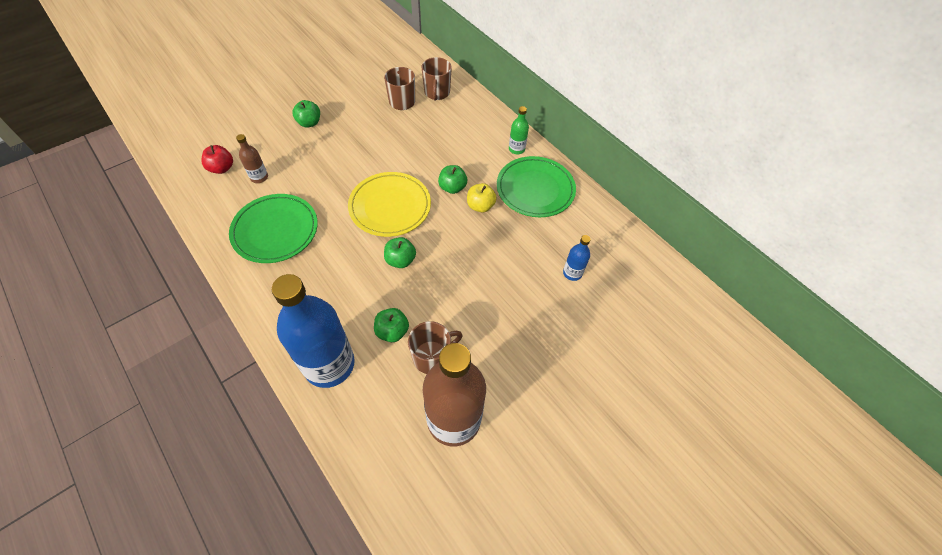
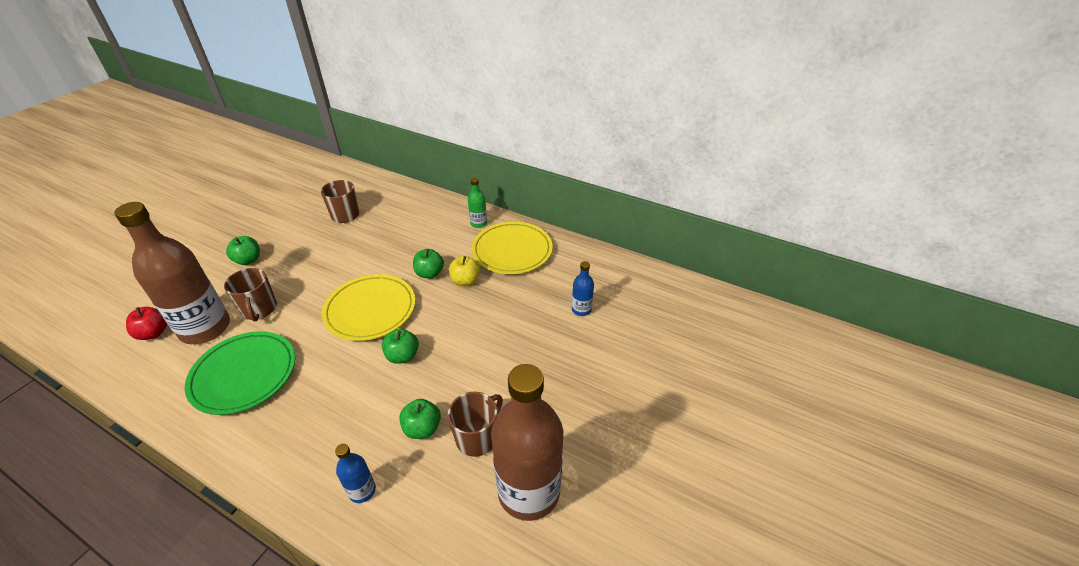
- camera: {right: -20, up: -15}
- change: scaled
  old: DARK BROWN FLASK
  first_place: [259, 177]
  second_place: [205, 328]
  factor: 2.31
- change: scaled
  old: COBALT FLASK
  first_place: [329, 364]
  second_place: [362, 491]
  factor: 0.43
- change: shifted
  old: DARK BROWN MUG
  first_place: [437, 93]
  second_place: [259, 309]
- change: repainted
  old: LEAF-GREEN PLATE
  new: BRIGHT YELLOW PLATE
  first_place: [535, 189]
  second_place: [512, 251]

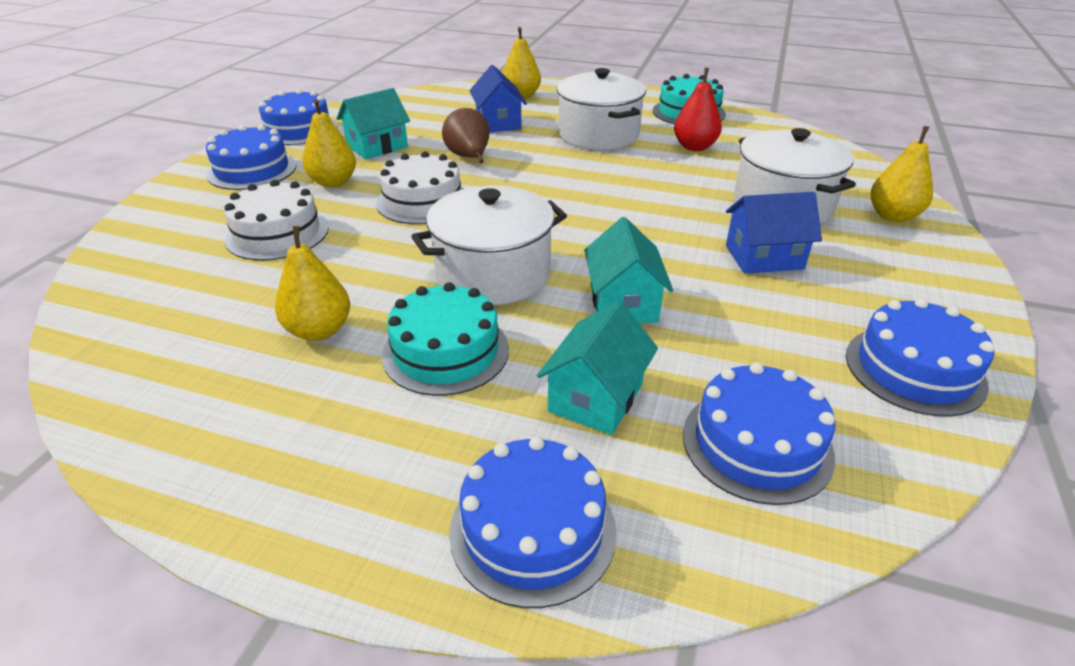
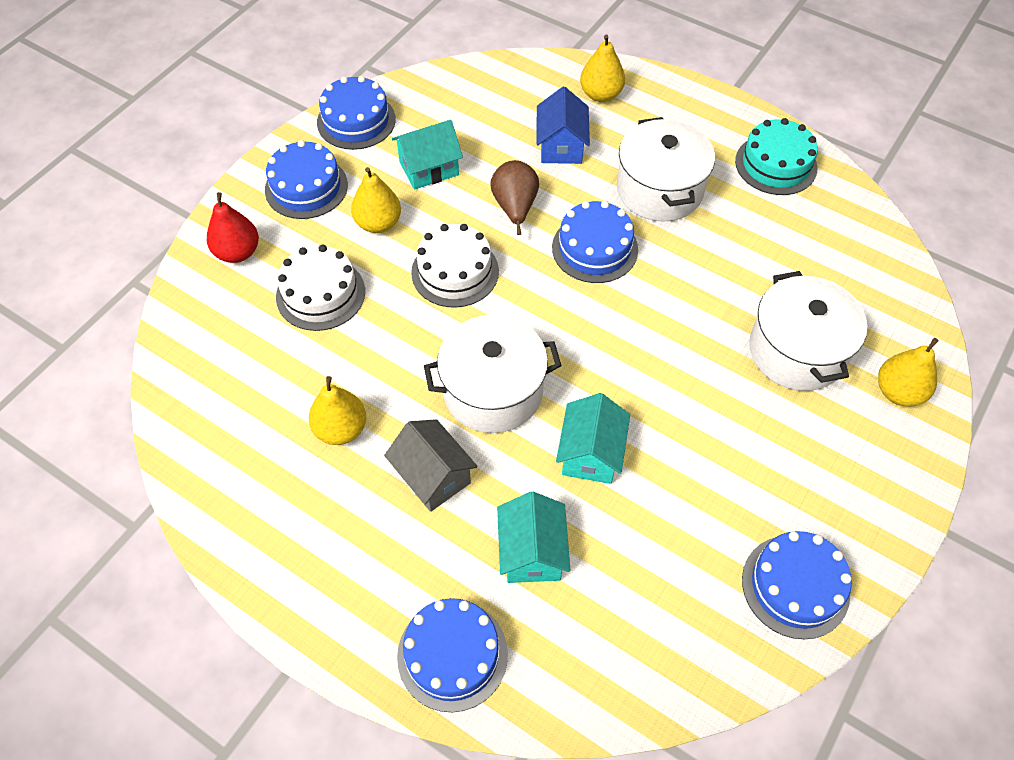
- camera: {right: 15, up: 20}
- change: swapped
  old: TEAL LAYER CAKE
  new: GREY TOY HOUSE
  first_place: [446, 351]
  second_place: [433, 476]
- change: rotated
  old: TEAL TOY HOUSE
  first_place: [596, 397]
  second_place: [532, 552]
  degrees: -45
- change: shifted
  old: RED PEAR
  first_place: [694, 147]
  second_place: [238, 252]
- change: shifted
  old: COBALT LAYER CAKE
  first_place: [757, 444]
  second_place: [594, 248]
- change: gone
  old: COBALT TOY HOUSE
  first_place: [764, 257]

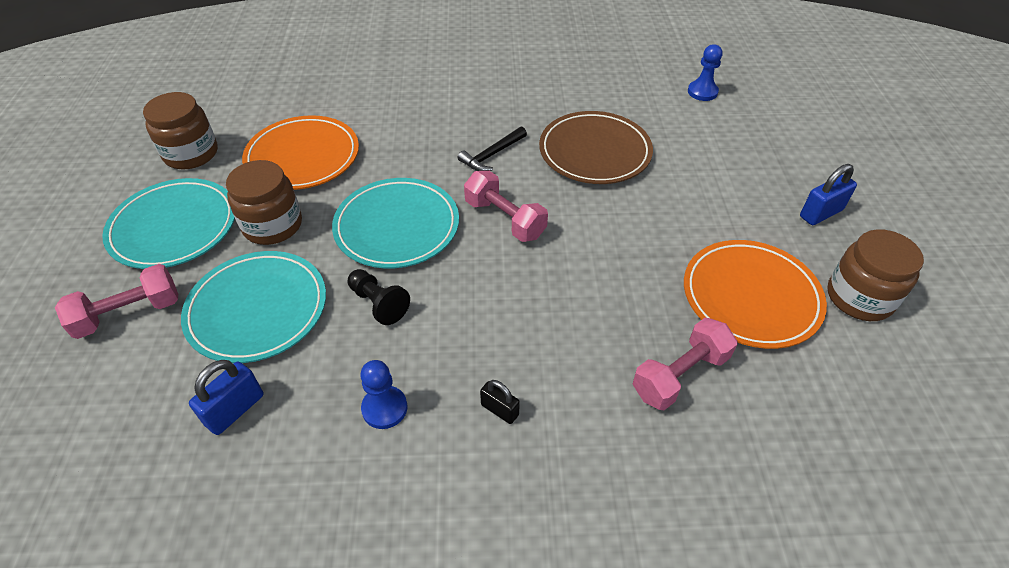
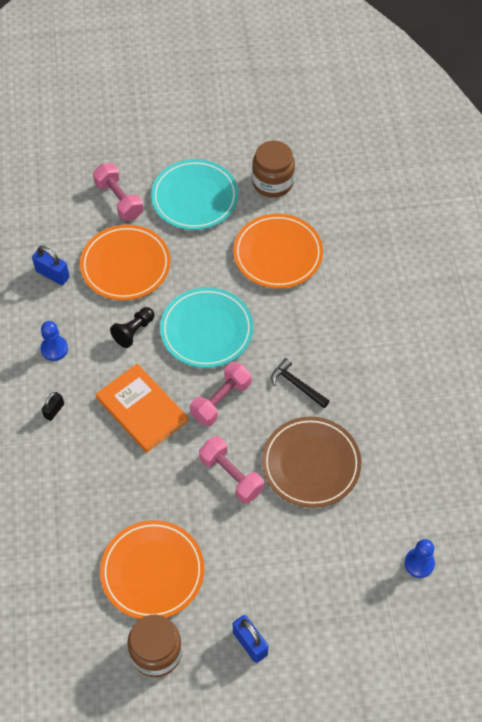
- camera: {right: 85, up: 10}
- change: repainted
  old: TEAL PLATE
  new: ORANGE-COLOURED PLATE
  first_place: [257, 309]
  second_place: [125, 265]
- change: gone
  old: DARK BROWN JAM JAR
  first_place: [272, 225]
- change: shifted
  old: ROSE-PINK HAND WEIGHT
  first_place: [680, 375]
  second_place: [231, 476]
- change: new
  new: ORANGE-COLOURED HARDBACK
  second_place: [141, 410]

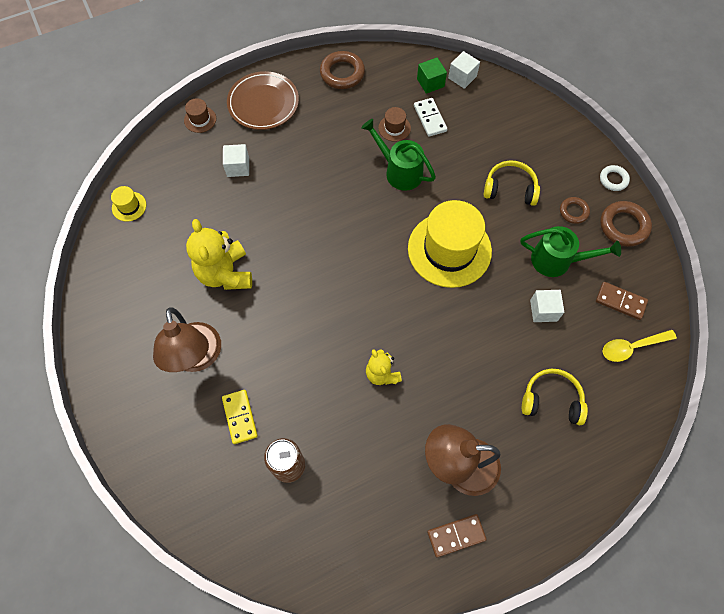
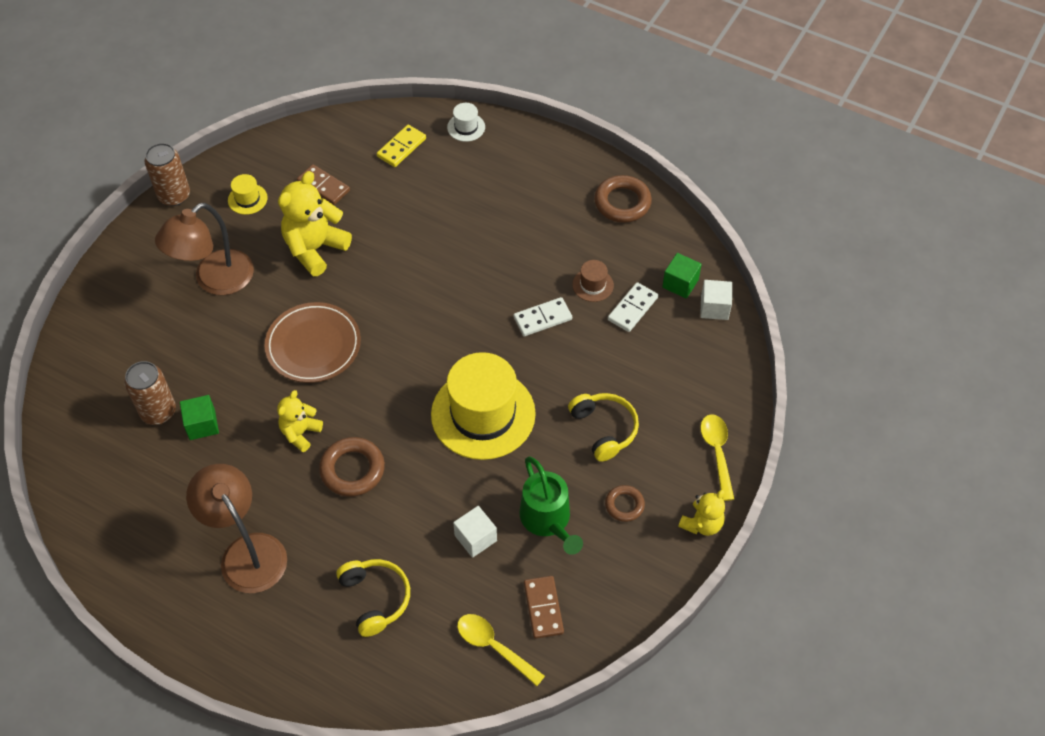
- camera: {right: 55, up: -10}
- change: shifted
  old: BRIGHT YELLOW HAT
  first_place: [129, 206]
  second_place: [247, 199]
- change: repainted
  old: DARK BROWN HAT
  new: SNOW-WHITE HAT
  first_place: [200, 119]
  second_place: [466, 127]
- change: shifted
  old: BRIGHT YELLOW DOMINO
  first_place: [240, 417]
  second_place: [401, 148]
- change: gone
  old: SNOW-WHITE BLOCK
  first_place: [238, 167]
- change: shifted
  old: DARK BROWN PLATE
  first_place: [263, 103]
  second_place: [313, 345]
- change: swapped
  old: LEAF-GREEN WATERING CAN
  new: SNOW-WHITE DOMINO
  first_place: [399, 171]
  second_place: [542, 318]
- change: shifted
  old: DARK BROWN DOMINO
  first_place: [456, 535]
  second_place: [323, 186]
- change: swapped
  old: SNOW-WHITE HOOP
  new: BRIGHT YELLOW STUFFED BEAR
  first_place: [613, 180]
  second_place: [702, 524]
- change: shifted
  old: DARK BROWN HOOP
  first_place: [623, 226]
  second_place: [352, 470]
- change: new
  new: DARK BROWN SODA CAN
  second_place: [174, 195]
- change: new
  new: LEAF-GREEN BLOCK
  second_place: [202, 425]
- change: new
  new: BRIGHT YELLOW TABLESPOON
  second_place: [717, 452]

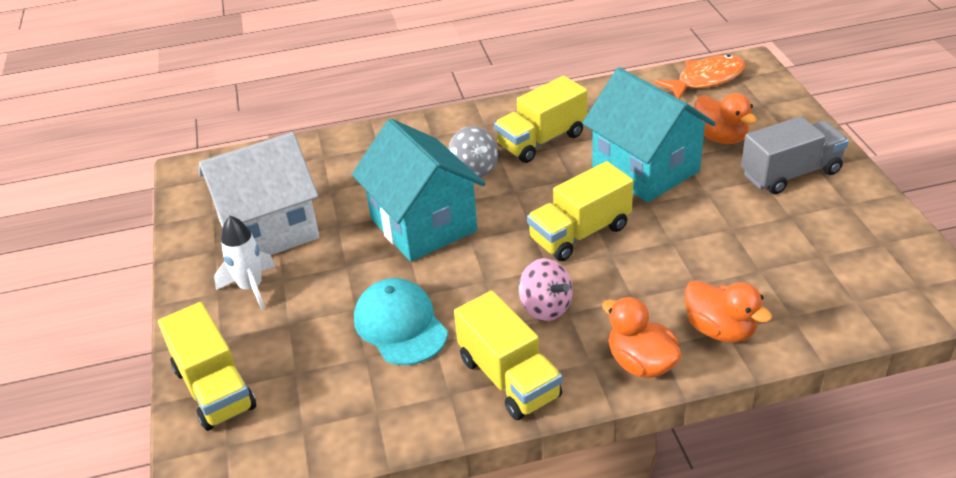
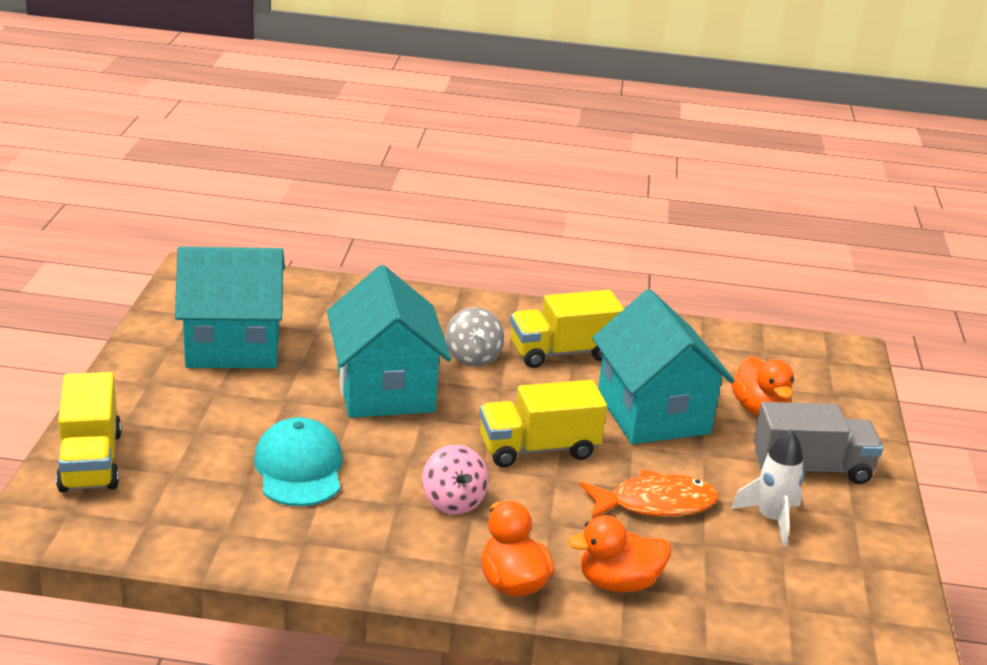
- camera: {right: 15, up: -10}
- change: repainted
  old: SNOW-WHITE TOY HOUSE
  new: TEAL TOY HOUSE
  first_place: [269, 230]
  second_place: [233, 346]
- change: shifted
  old: SNOW-WHITE ROCKET
  first_place: [251, 288]
  second_place: [771, 519]
- change: gone
  old: BRIGHT YELLOW LORRY
  first_place: [509, 378]
- change: shifted
  old: ORANGE-COLOURED TOY FISH
  first_place: [706, 79]
  second_place: [655, 503]
- change: rotated
  old: ORANGE-COLOURED RUBBER DUCK
  first_place: [720, 330]
  second_place: [618, 583]
  degrees: 105

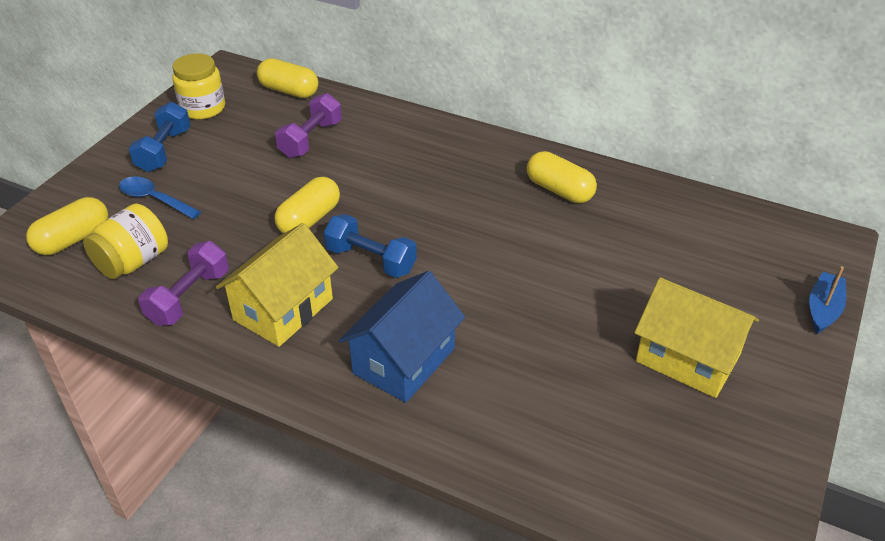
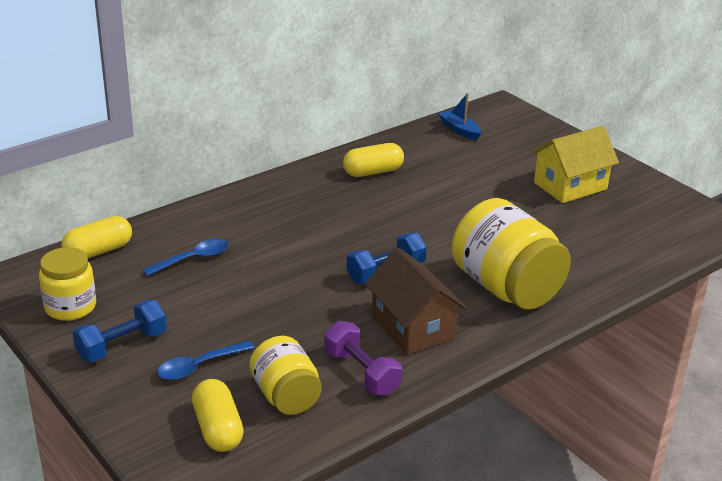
- camera: {right: -65, up: -10}
- change: rotated
  old: COBALT HAND WEIGHT
  first_place: [164, 151]
  second_place: [122, 345]
  degrees: -75
- change: repainted
  old: BRIGHT YELLOW TOY HOUSE
  new: DARK BROWN TOY HOUSE
  first_place: [283, 309]
  second_place: [412, 327]
- change: swapped
  old: ROYAL PURPLE HAND WEIGHT
  new: COBALT TABLESPOON
  first_place: [310, 139]
  second_place: [193, 259]
- change: gone
  old: BRIGHT YELLOW CAPSULE
  first_place: [309, 219]
- change: swapped
  old: COBALT TOY HOUSE
  new: BRIGHT YELLOW JAM JAR
  first_place: [404, 361]
  second_place: [506, 288]
- change: shifted
  old: COBALT TOY BOAT
  first_place: [823, 309]
  second_place: [459, 130]

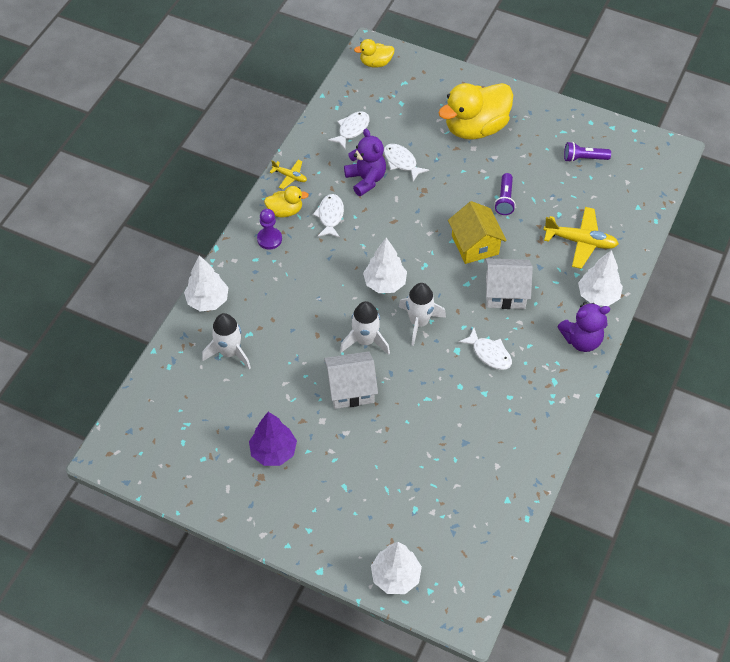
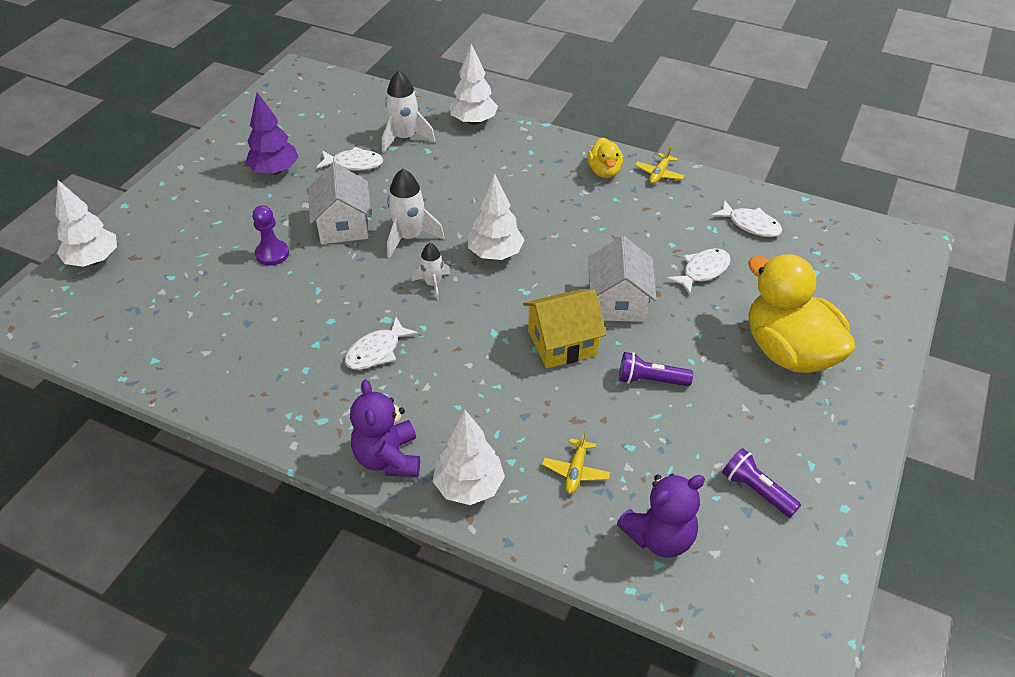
- camera: {right: 90, up: -10}
- change: shifted
  old: ROYAL PURPLE CHESS PAWN
  first_place: [269, 239]
  second_place: [272, 254]
- change: shifted
  old: SNOW-WHITE TOY FISH
  first_place: [330, 216]
  second_place: [354, 164]
- change: shifted
  old: ROYAL PURPLE STUFFED BEAR
  first_place: [366, 179]
  second_place: [659, 537]
- change: gone
  old: BRIGHT YELLOW RUBBER DUCK
  first_place: [375, 63]
- change: scaled
  old: SNOW-WHITE ROCKET
  first_place: [419, 322]
  second_place: [433, 284]
  factor: 0.62
- change: shifted
  old: SNOW-WHITE TOY HOUSE
  first_place: [505, 292]
  second_place: [618, 302]
- change: scaled
  old: BRIGHT YELLOW PLANE
  first_place: [580, 241]
  second_place: [576, 471]
  factor: 0.55
- change: rotated
  old: ROYAL PURPLE FLASHLIGHT
  first_place: [584, 158]
  second_place: [756, 490]
  degrees: -45

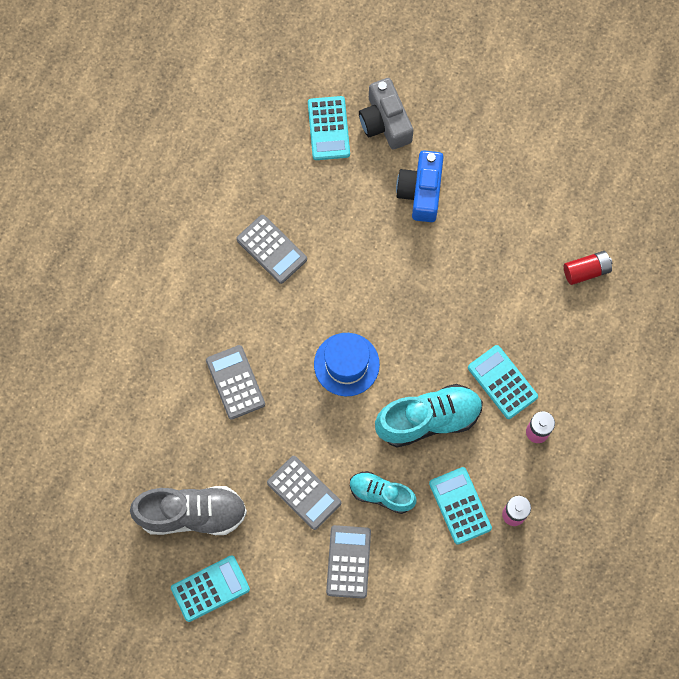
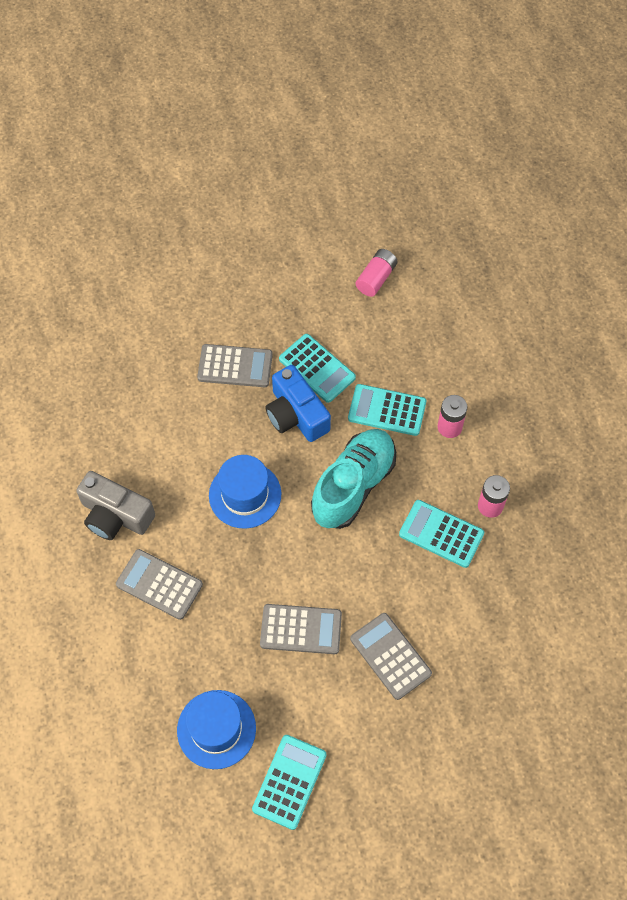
- camera: {right: -40, up: -10}
- change: swapped
  old: GREY LACE-UP SHOE
  new: COBALT HAT
  first_place: [192, 514]
  second_place: [216, 729]
- change: shifted
  old: GREY CALCULATOR
  first_place: [271, 249]
  second_place: [235, 366]
- change: shifted
  old: TEAL CALCULATOR
  first_place: [328, 128]
  second_place: [317, 368]
- change: gone
  old: TEAL LACE-UP SHOE
  first_place: [381, 494]
- change: shifted
  old: GREY PHOTO CAMERA
  first_place: [385, 122]
  second_place: [115, 515]
- change: shifted
  old: COBALT PHOTO CAMERA
  first_place: [421, 192]
  second_place: [296, 414]
- change: repainted
  old: RED AA BATTERY
  new: ROSE-PINK AA BATTERY
  first_place: [586, 271]
  second_place: [376, 278]

